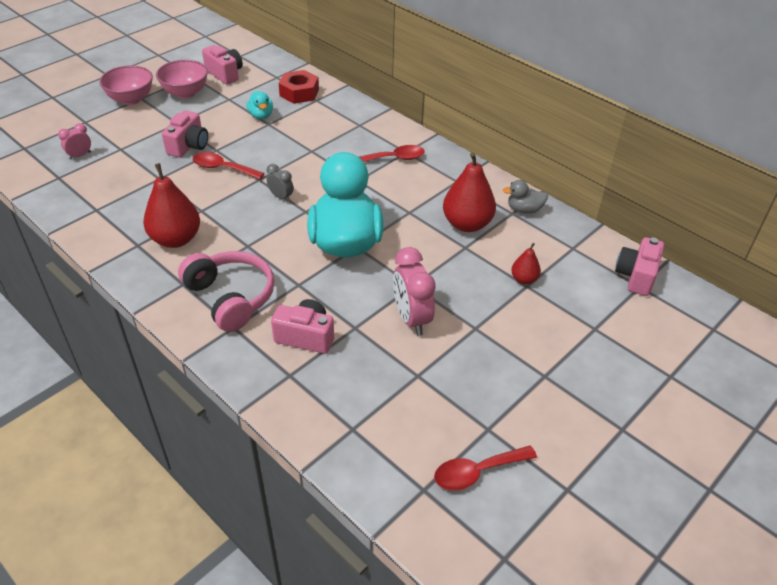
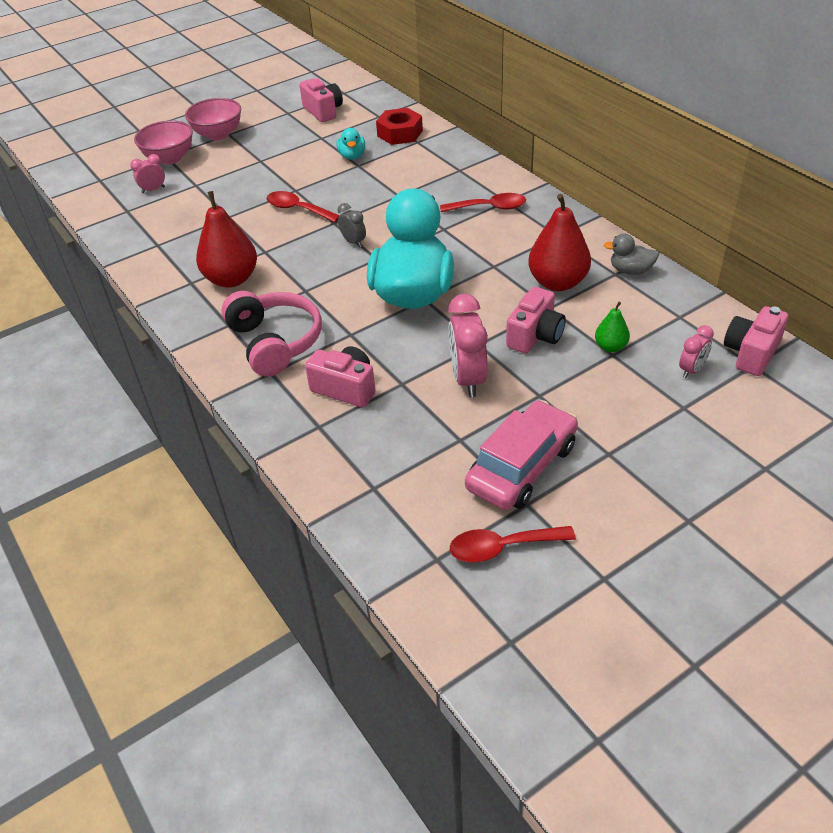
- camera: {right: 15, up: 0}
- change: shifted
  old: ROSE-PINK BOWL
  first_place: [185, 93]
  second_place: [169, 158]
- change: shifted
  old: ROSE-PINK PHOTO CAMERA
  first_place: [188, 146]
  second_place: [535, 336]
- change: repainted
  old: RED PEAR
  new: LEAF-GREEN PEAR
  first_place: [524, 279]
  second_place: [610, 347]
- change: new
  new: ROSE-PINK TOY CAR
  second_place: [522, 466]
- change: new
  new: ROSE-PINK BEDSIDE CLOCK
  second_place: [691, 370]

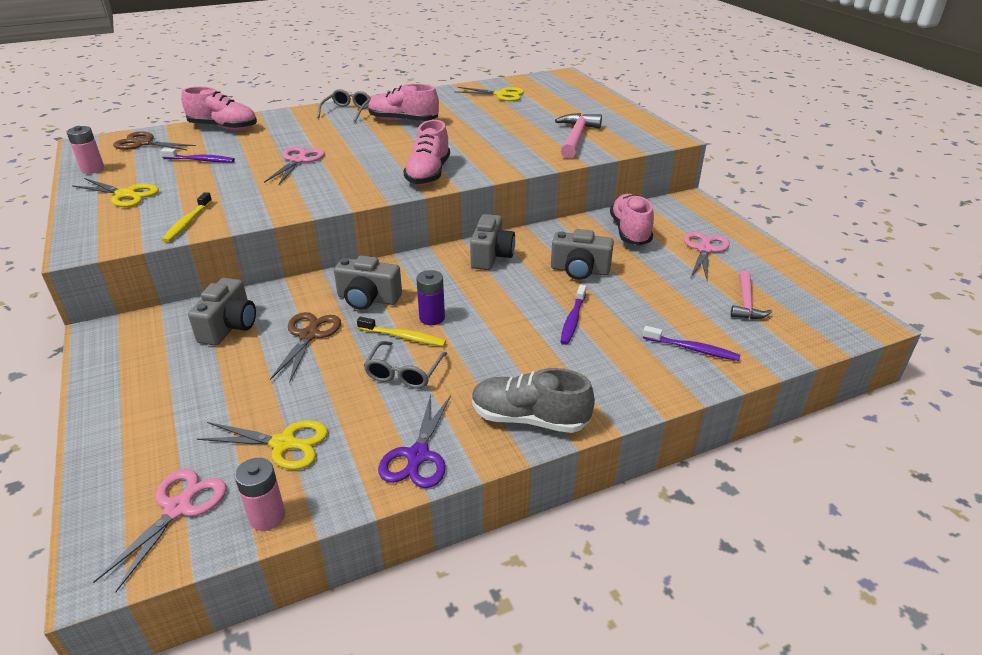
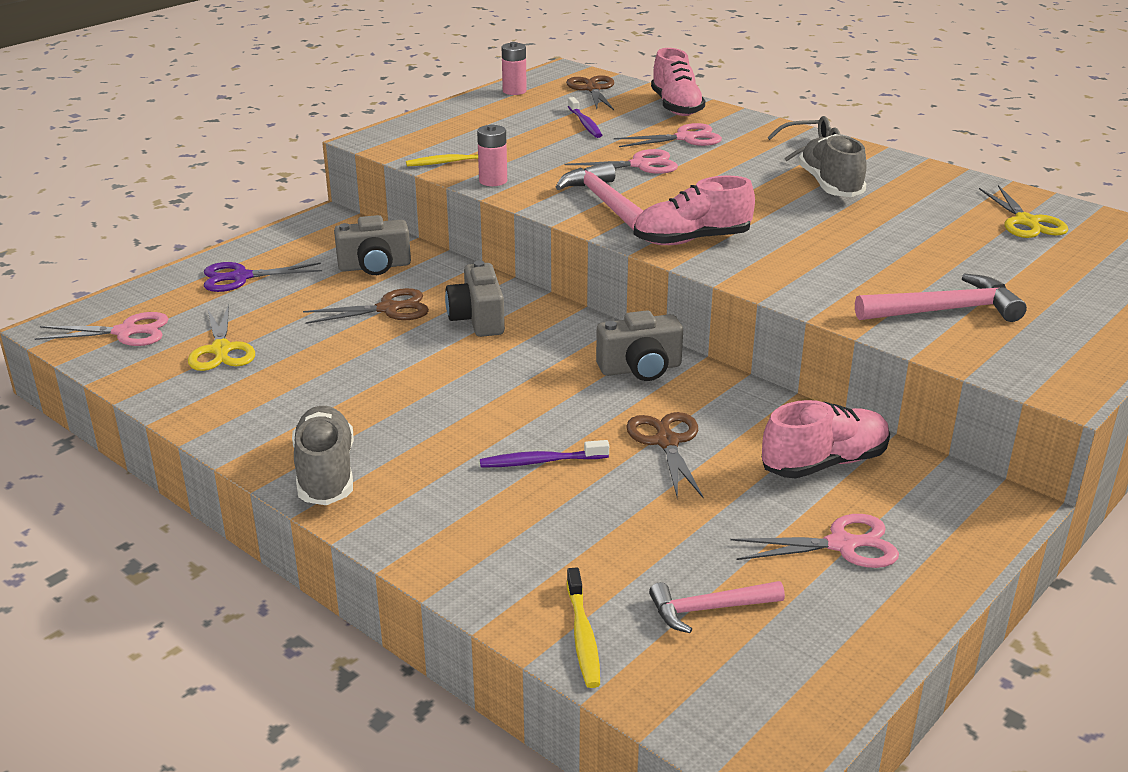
- camera: {right: 65, up: -5}
- change: gone
  old: BRIGHT YELLOW PAIR OF SCISSORS
  first_place: [126, 195]
- change: shifted
  old: ROSE-PINK AA BATTERY
  first_place: [267, 516]
  second_place: [493, 181]
- change: shifted
  old: BRIGHT YELLOW TOOTHBRUSH
  first_place: [403, 337]
  second_place: [583, 635]
- change: gone
  old: GREY GLASSES
  first_place: [404, 372]
- change: repainted
  old: ROSE-PINK LACE-UP SHOE
  new: GREY LACE-UP SHOE
  first_place: [403, 121]
  second_place: [830, 185]
- change: shifted
  old: ROYAL PURPLE PAIR OF SCISSORS
  first_place: [417, 456]
  second_place: [241, 277]
- change: gone
  old: ROYAL PURPLE AA BATTERY
  first_place: [432, 318]
- change: swapped
  old: GREY PHOTO CAMERA
  new: DARK BROWN PAIR OF SCISSORS
  first_place: [579, 270]
  second_place: [666, 442]
- change: gone
  old: ROYAL PURPLE TOOTHBRUSH
  first_place: [692, 349]
- change: new
  new: ROSE-PINK CARPENTER'S HAMMER
  second_place: [605, 202]
- change: new
  new: ROSE-PINK PAIR OF SCISSORS
  second_place: [685, 138]

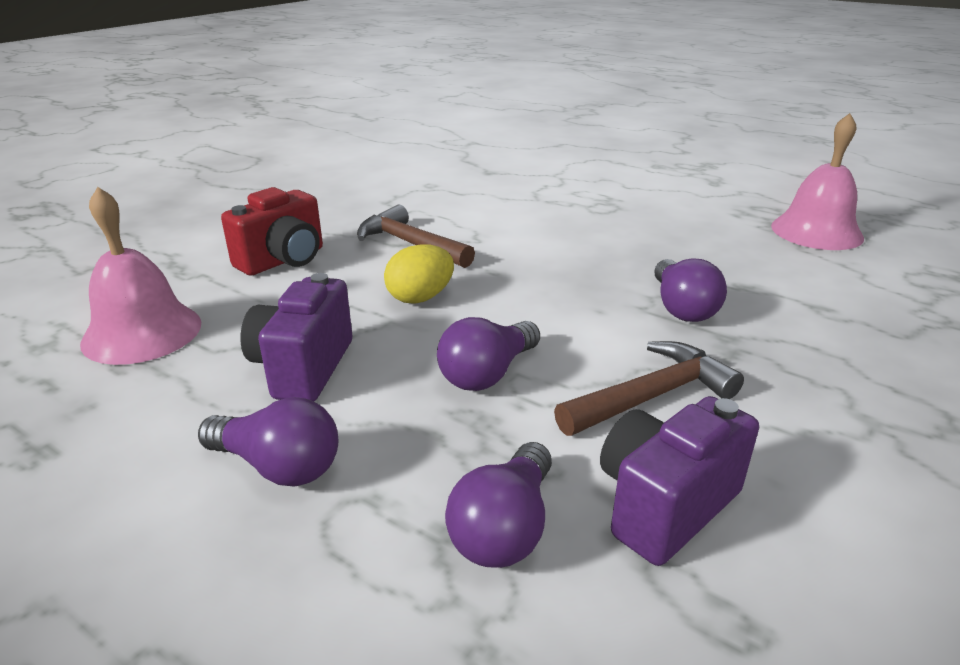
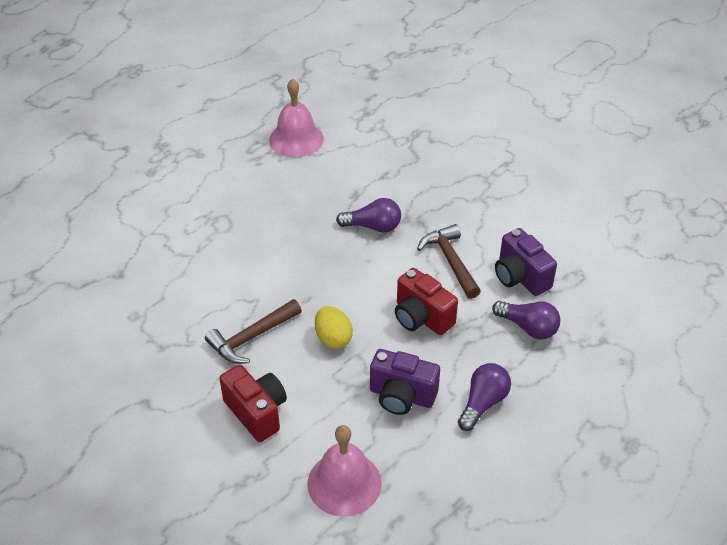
- camera: {right: -80, up: 15}
- change: swapped
  old: ROYAL PURPLE BULB
  new: RED PHOTO CAMERA
  first_place: [487, 373]
  second_place: [421, 318]

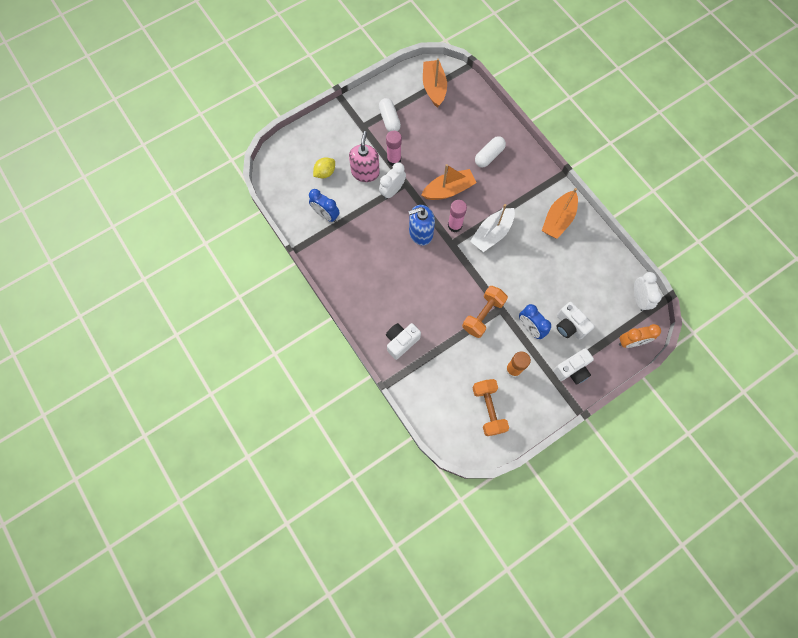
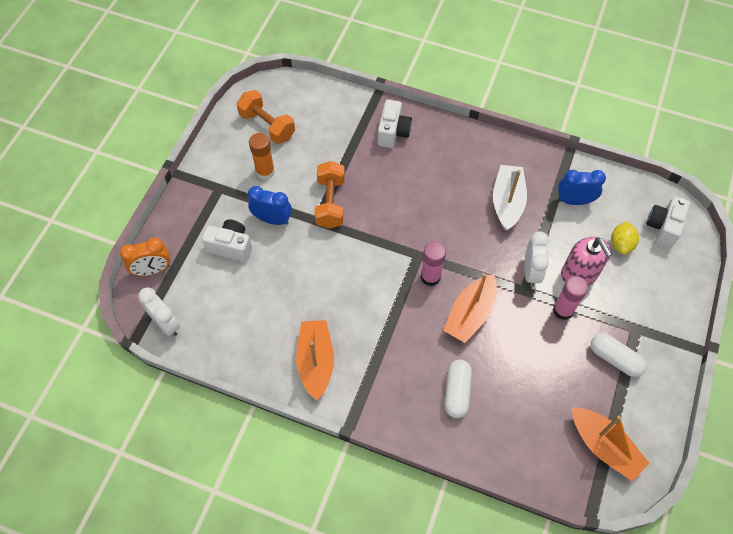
- camera: {right: 145, up: -10}
- change: gone
  old: COBALT SOAP DISPENSER
  first_place: [420, 233]
- change: shifted
  old: SNOW-WHITE TOY BOAT
  first_place: [492, 234]
  second_place: [507, 202]
- change: shifted
  old: SNOW-WHITE PHOTO CAMERA
  first_place: [572, 370]
  second_place: [663, 227]
- change: rotated
  old: ORANGE-COLOURED BEDSIDE CLOCK
  first_place: [631, 342]
  second_place: [153, 270]
  degrees: -150

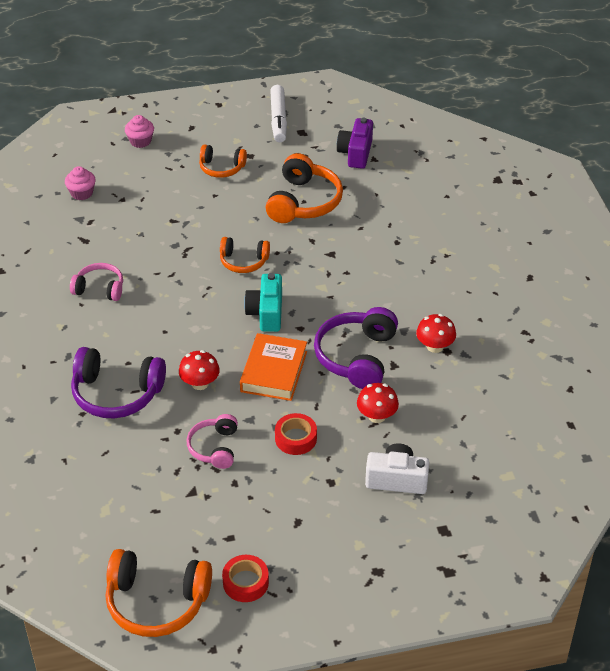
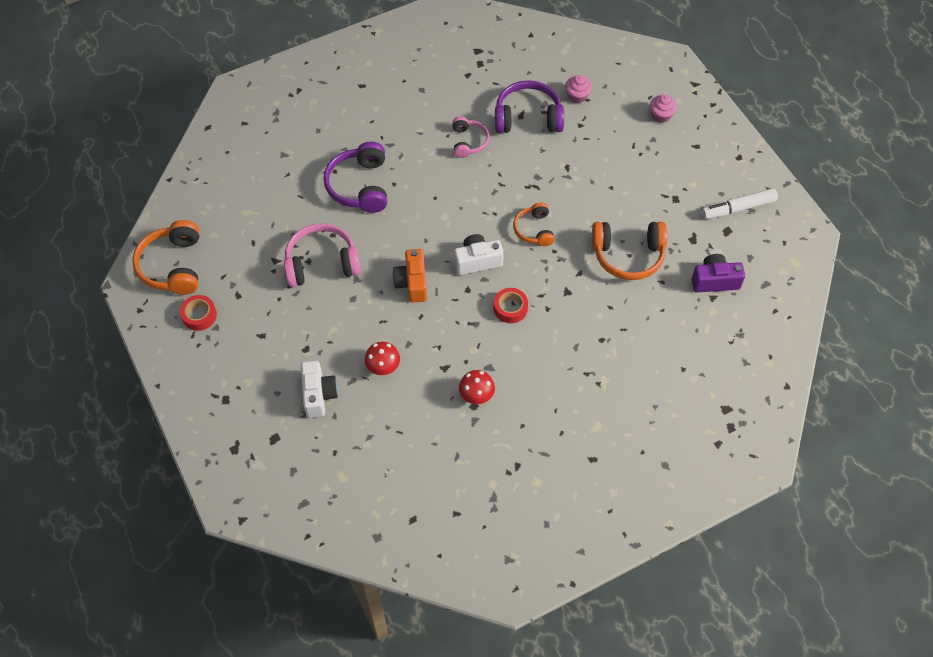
- camera: {right: 75, up: 15}
- change: gone
  old: RED FUNGUS
  first_place: [200, 383]
- change: scaled
  old: ROSE-PINK HEADPHONES
  first_place: [214, 447]
  second_place: [321, 263]
  factor: 1.66
- change: gone
  old: ORANGE-COLOURED HEADPHONES
  first_place: [221, 168]
- change: swapped
  old: ORANGE-COLOURED HARDBACK
  new: ORANGE-COLOURED PHOTO CAMERA
  first_place: [274, 371]
  second_place: [412, 283]
- change: repainted
  old: TEAL PHOTO CAMERA
  new: SNOW-WHITE PHOTO CAMERA
  first_place: [266, 313]
  second_place: [477, 261]
- change: shifted
  old: RED TAPE
  first_place: [295, 438]
  second_place: [510, 308]
- change: shifted
  old: ROYAL PURPLE HEADPHONES
  first_place: [357, 357]
  second_place: [528, 117]

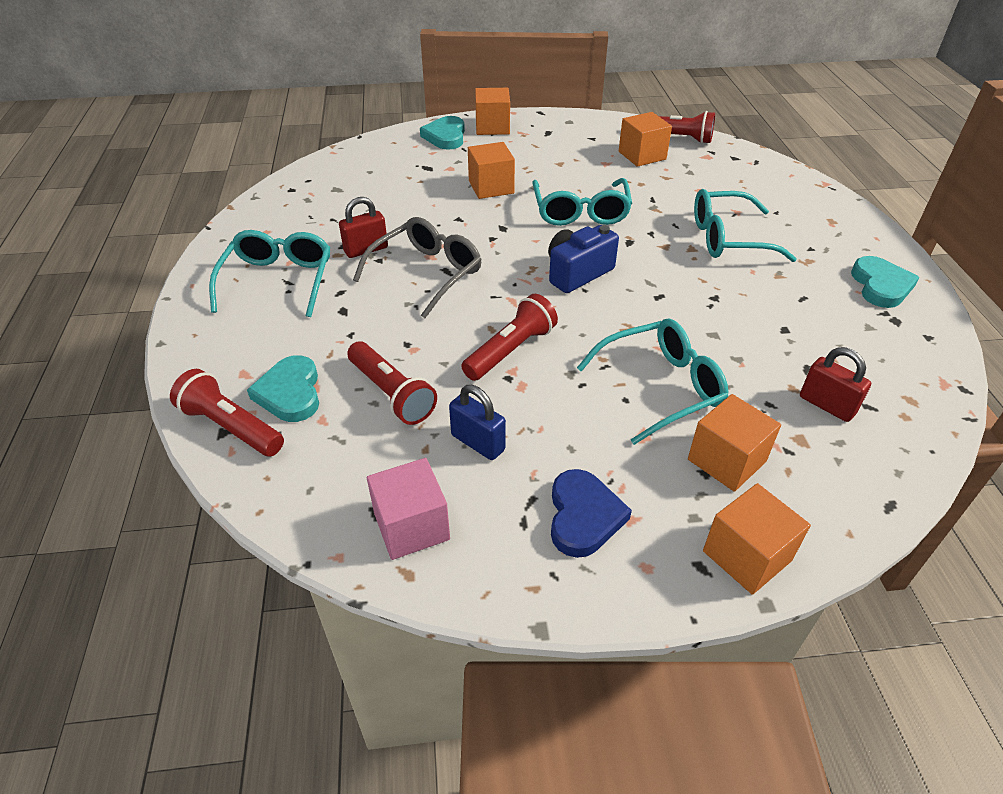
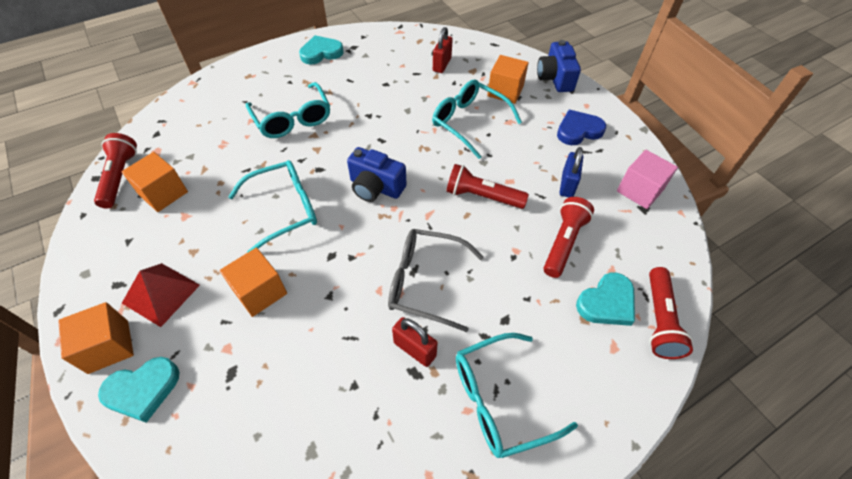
- camera: {right: -115, up: 10}
- change: swapped
  old: ORANGE-COLOURED BLOCK
  new: COBALT PHOTO CAMERA
  first_place: [747, 556]
  second_place: [555, 78]
- change: new
  new: RED PYRAMID
  second_place: [161, 293]

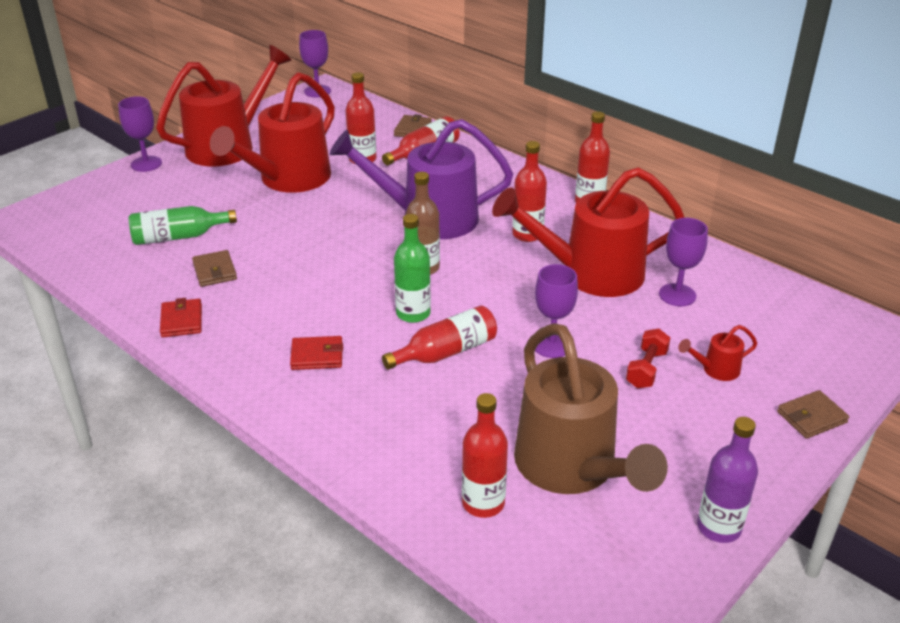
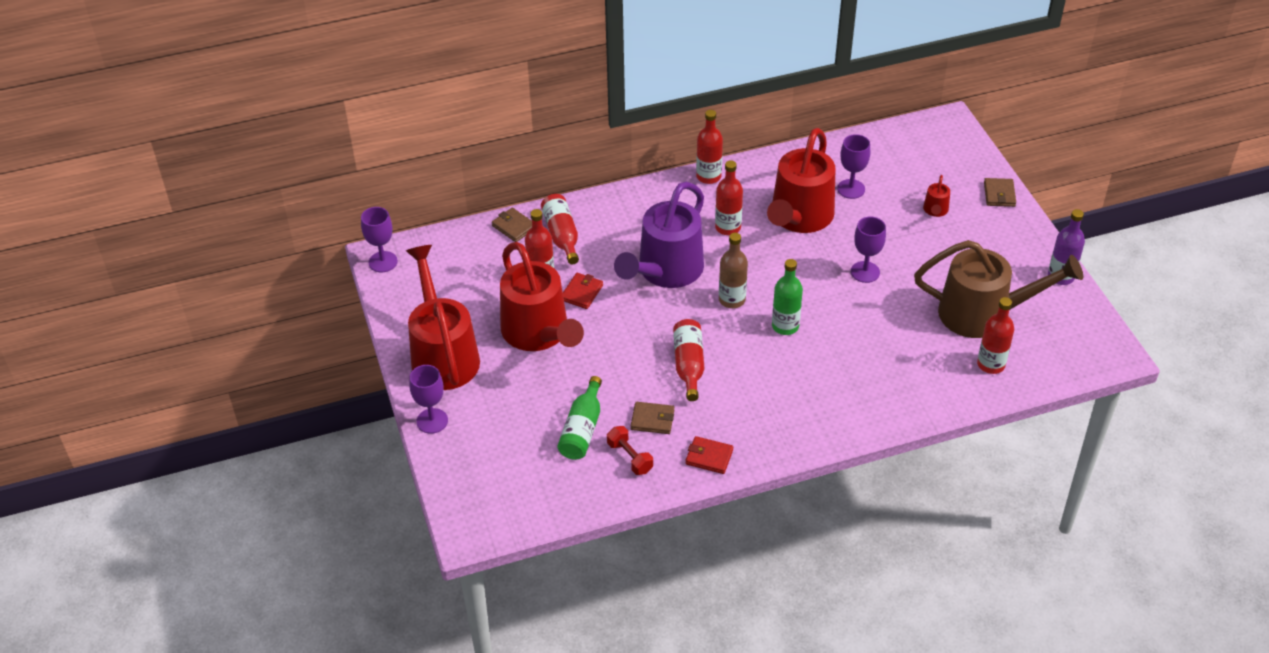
- camera: {right: -60, up: 10}
- change: shifted
  old: RED WALLET
  first_place: [317, 356]
  second_place: [582, 293]
- change: shifted
  old: RED FLASK
  first_place: [445, 352]
  second_place: [689, 365]
- change: shifted
  old: RED HAND WEIGHT
  first_place: [646, 369]
  second_place: [630, 457]

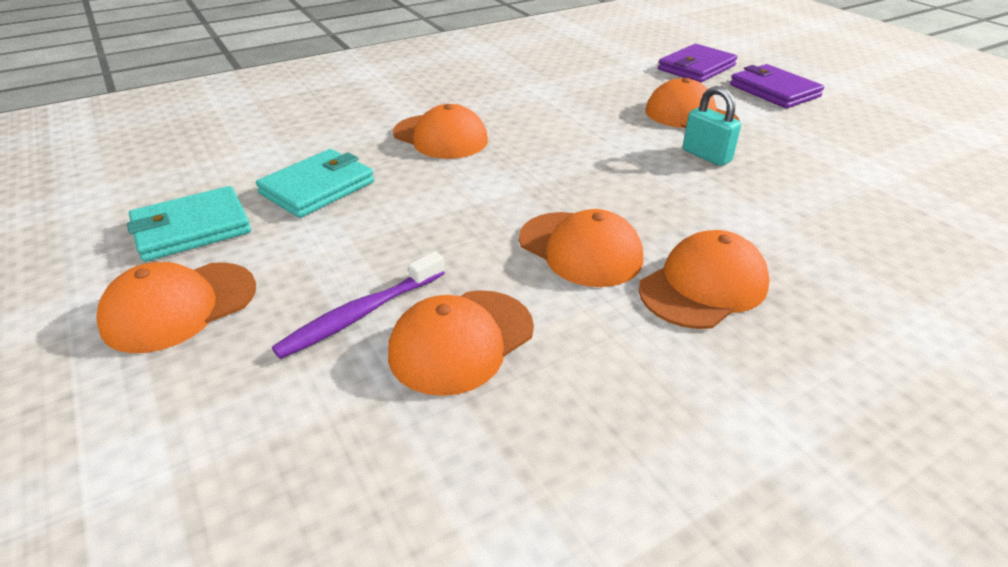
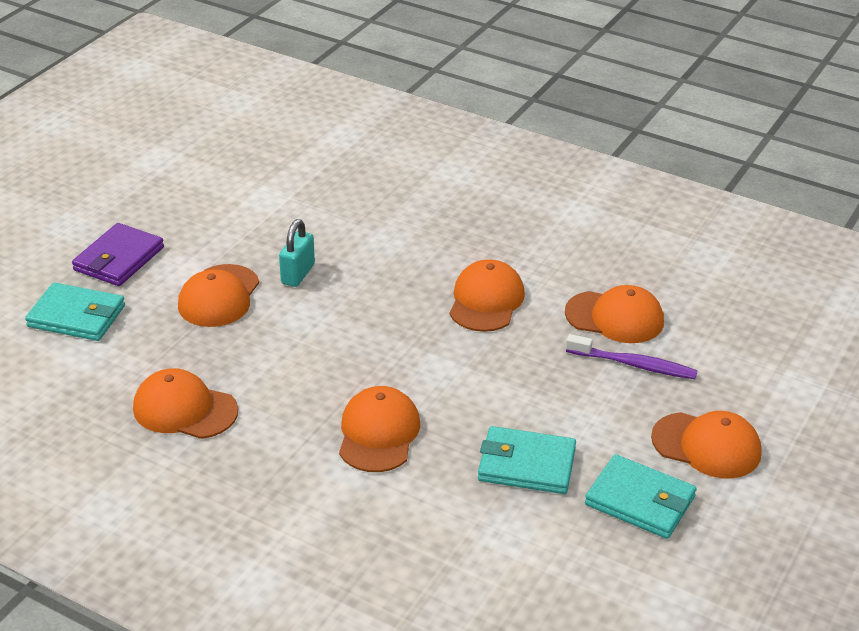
- camera: {right: -120, up: 0}
- change: shifted
  old: ORANGE-COLOURED BASEBALL CAP
  first_place: [703, 286]
  second_place: [184, 409]
- change: repainted
  old: ROYAL PURPLE WALLET
  new: TEAL WALLET
  first_place: [696, 68]
  second_place: [76, 316]

